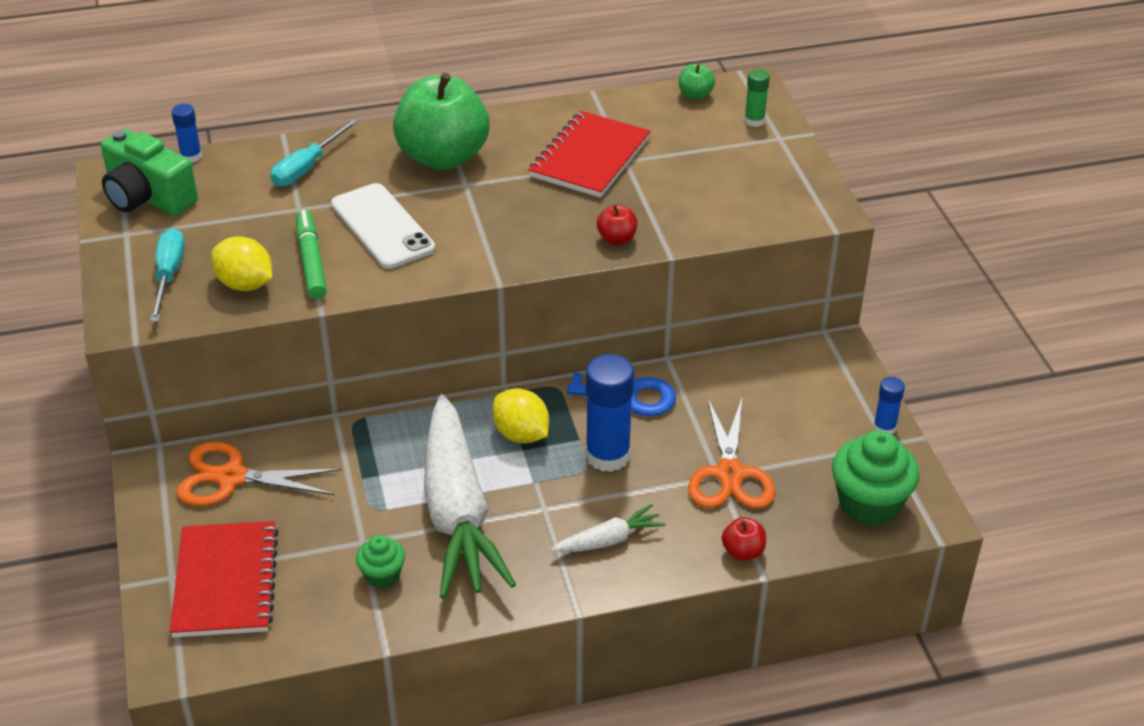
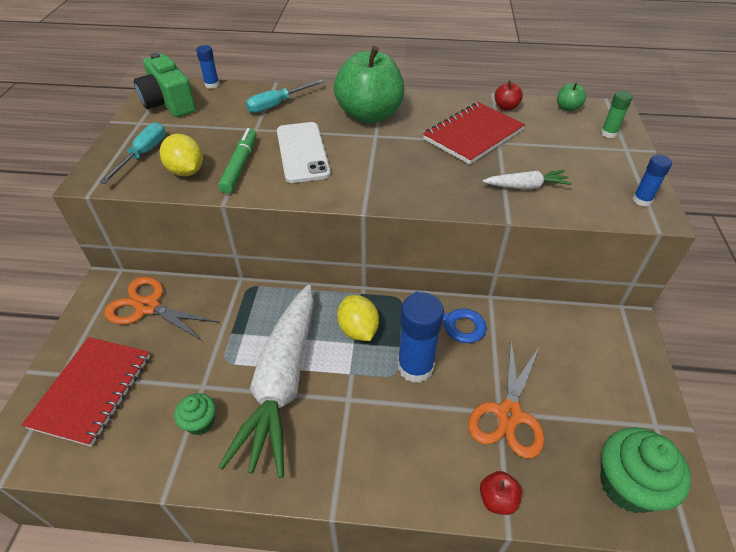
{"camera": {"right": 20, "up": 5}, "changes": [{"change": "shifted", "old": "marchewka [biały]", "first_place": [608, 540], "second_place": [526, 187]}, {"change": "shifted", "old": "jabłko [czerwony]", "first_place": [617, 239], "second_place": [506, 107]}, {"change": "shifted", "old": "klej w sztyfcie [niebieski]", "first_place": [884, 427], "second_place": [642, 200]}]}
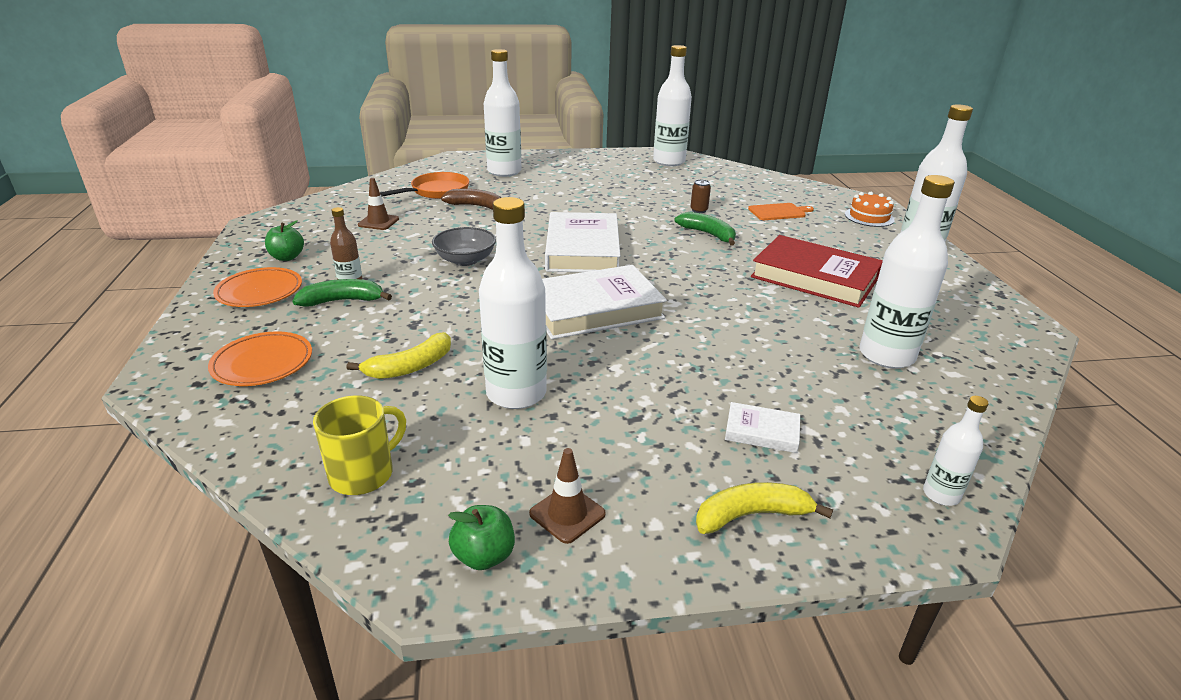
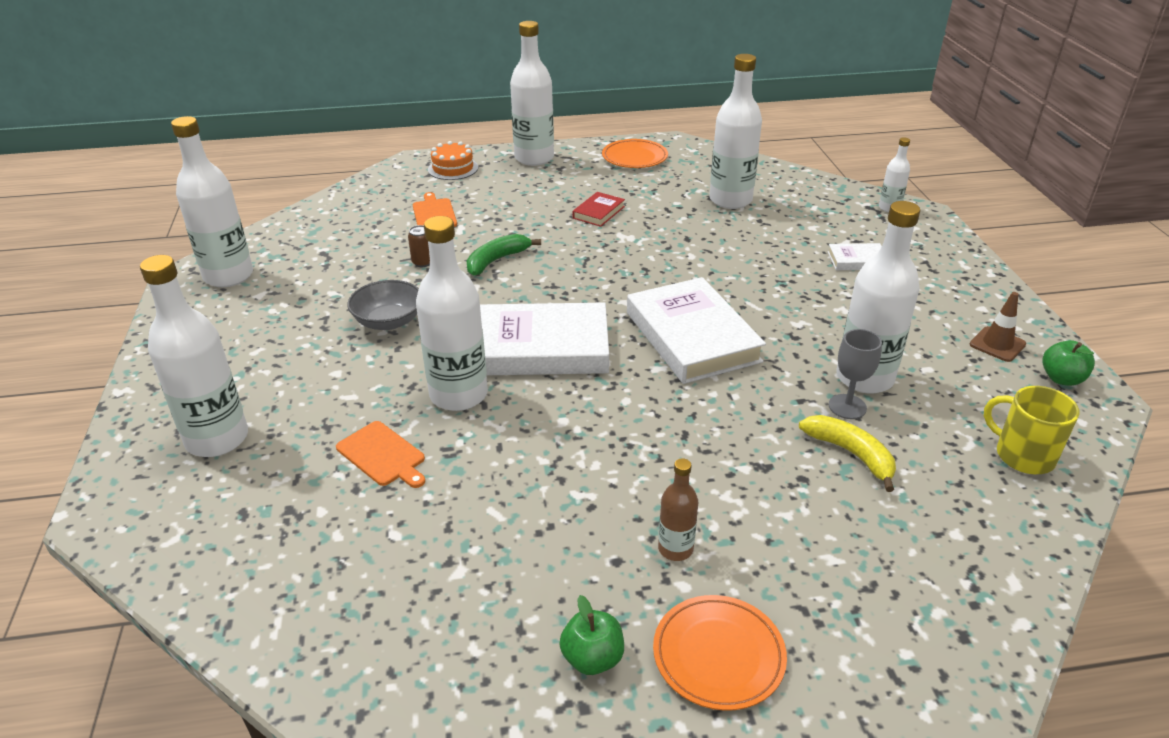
{"camera": {"right": -90, "up": 5}, "changes": [{"change": "gone", "old": "banan [zielony]", "first_place": [342, 301]}, {"change": "gone", "old": "pachołek [brązowy]", "first_place": [378, 222]}, {"change": "gone", "old": "patelnia [pomarańczowy]", "first_place": [437, 191]}, {"change": "gone", "old": "banan [żółty]", "first_place": [751, 515]}, {"change": "new", "new": "butelka [biały]", "second_place": [458, 395]}, {"change": "new", "new": "kielich [szary]", "second_place": [847, 407]}, {"change": "shifted", "old": "talerz [pomarańczowy]", "first_place": [262, 363], "second_place": [634, 157]}, {"change": "shifted", "old": "miska [szary]", "first_place": [465, 260], "second_place": [388, 321]}, {"change": "swapped", "old": "banan [brązowy]", "new": "deska do krojenia [pomarańczowy]", "first_place": [476, 206], "second_place": [382, 455]}, {"change": "rotated", "old": "książka [biały]", "first_place": [761, 431], "second_place": [857, 260], "degrees": 75}, {"change": "scaled", "old": "książka [czerwony]", "first_place": [815, 277], "second_place": [598, 212], "factor": 0.46}]}
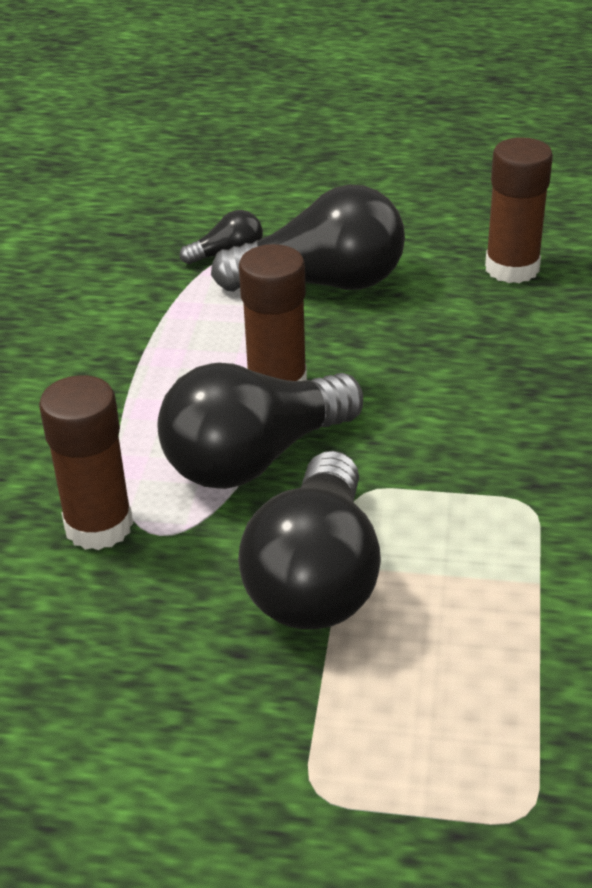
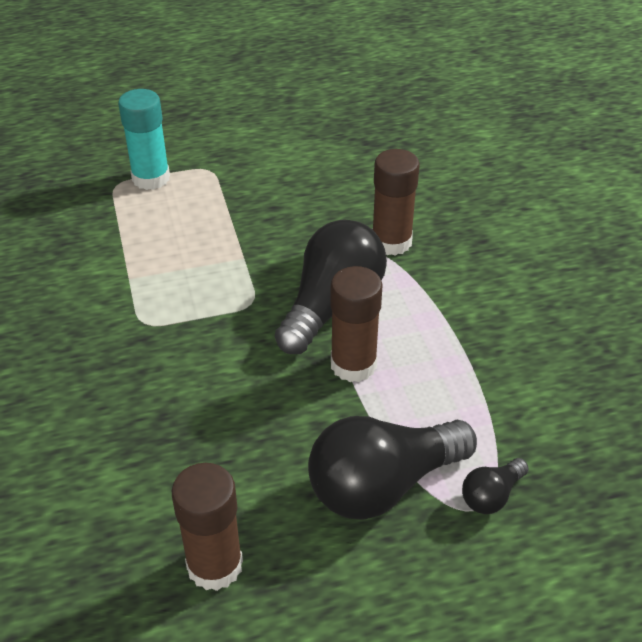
{"camera": {"right": 155, "up": 5}, "changes": [{"change": "gone", "old": "żarówka [czarny]", "first_place": [316, 577]}, {"change": "new", "new": "klej w sztyfcie [turkusowy]", "second_place": [151, 178]}]}
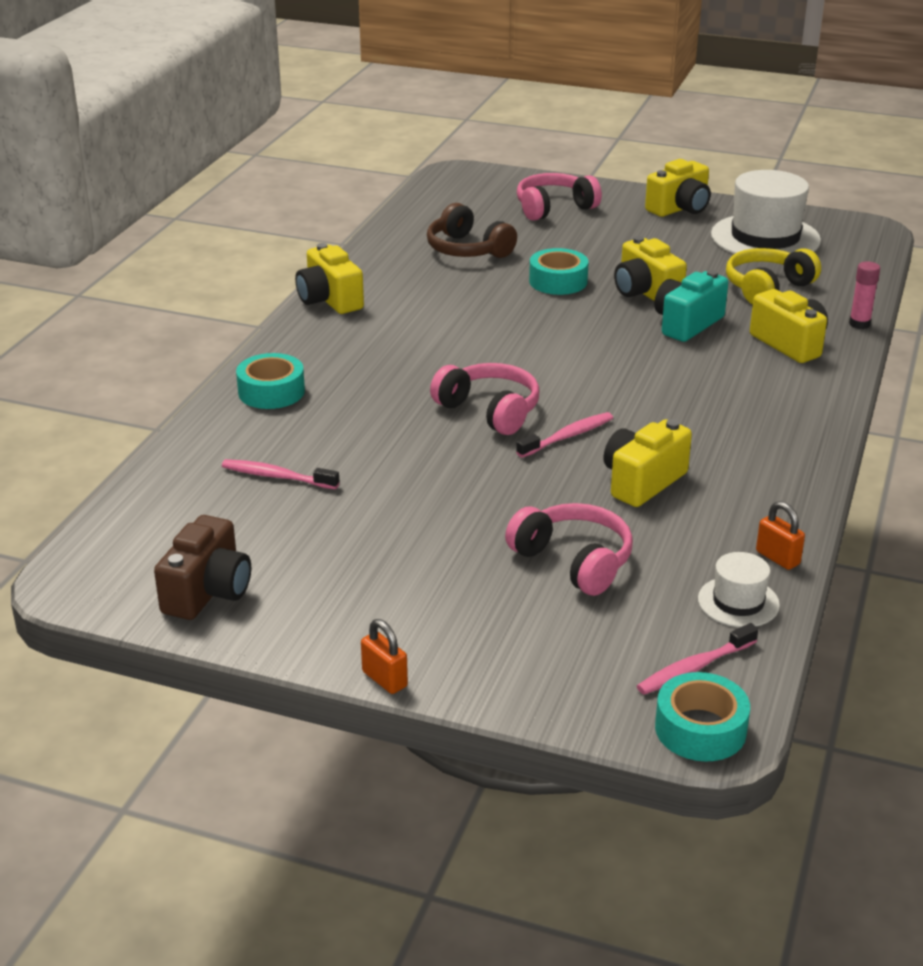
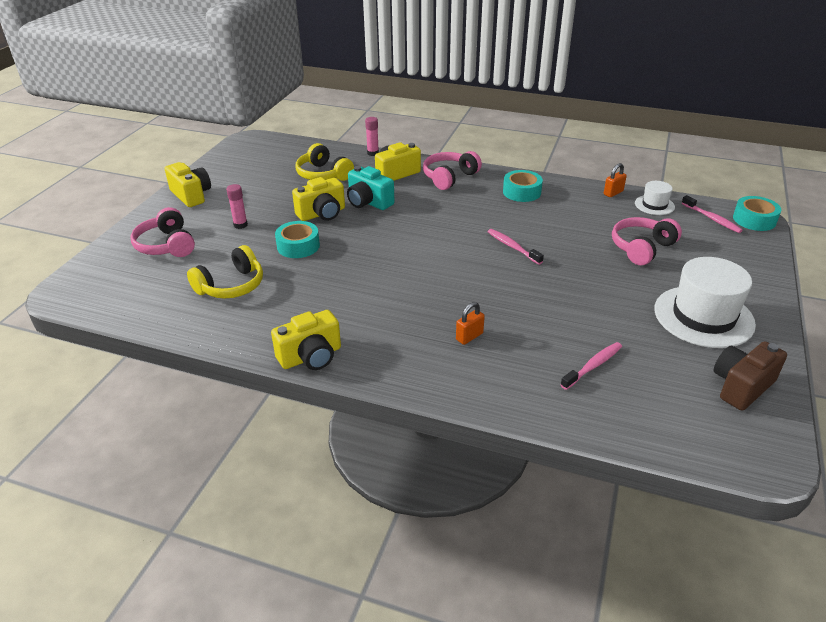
{"camera": {"right": -90, "up": 5}, "changes": [{"change": "gone", "old": "aparat fotograficzny [żółty]", "first_place": [642, 482]}, {"change": "new", "new": "klej w sztyfcie [różowy]", "second_place": [240, 225]}, {"change": "shifted", "old": "taśma klejąca [turkusowy]", "first_place": [271, 392], "second_place": [521, 192]}, {"change": "shifted", "old": "kłódka [pomarańczowy]", "first_place": [384, 679], "second_place": [469, 336]}, {"change": "shifted", "old": "słuchawki [różowy]", "first_place": [489, 411], "second_place": [449, 177]}, {"change": "shifted", "old": "kapelusz [biały]", "first_place": [765, 238], "second_place": [703, 316]}, {"change": "repainted", "old": "słuchawki [brązowy]", "new": "słuchawki [żółty]", "first_place": [468, 249], "second_place": [231, 286]}, {"change": "rotated", "old": "aparat fotograficzny [brązowy]", "first_place": [208, 592], "second_place": [741, 386], "degrees": -60}, {"change": "rotated", "old": "szczoteczka do zębów [różowy]", "first_place": [277, 476], "second_place": [593, 366], "degrees": -150}]}
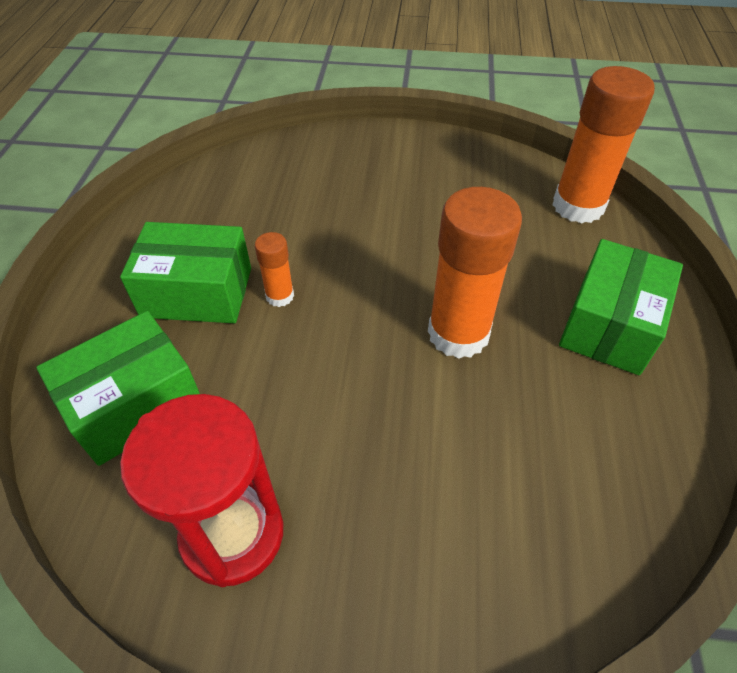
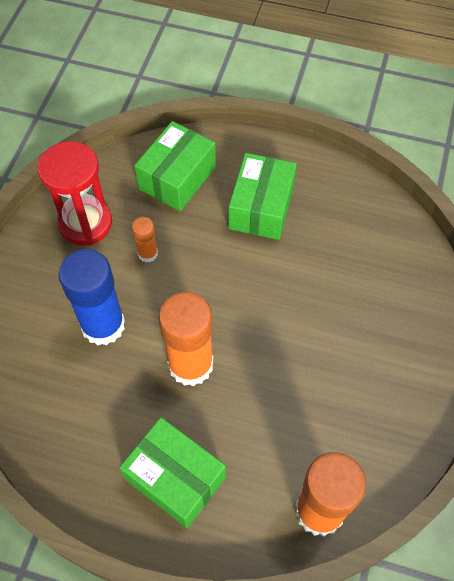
{"camera": {"right": 100, "up": 10}, "changes": [{"change": "new", "new": "klej w sztyfcie [niebieski]", "second_place": [103, 325]}, {"change": "shifted", "old": "klej w sztyfcie [pomarańczowy]", "first_place": [280, 296], "second_place": [147, 253]}, {"change": "rotated", "old": "pudełko [zielony]", "first_place": [134, 404], "second_place": [177, 178], "degrees": 60}]}
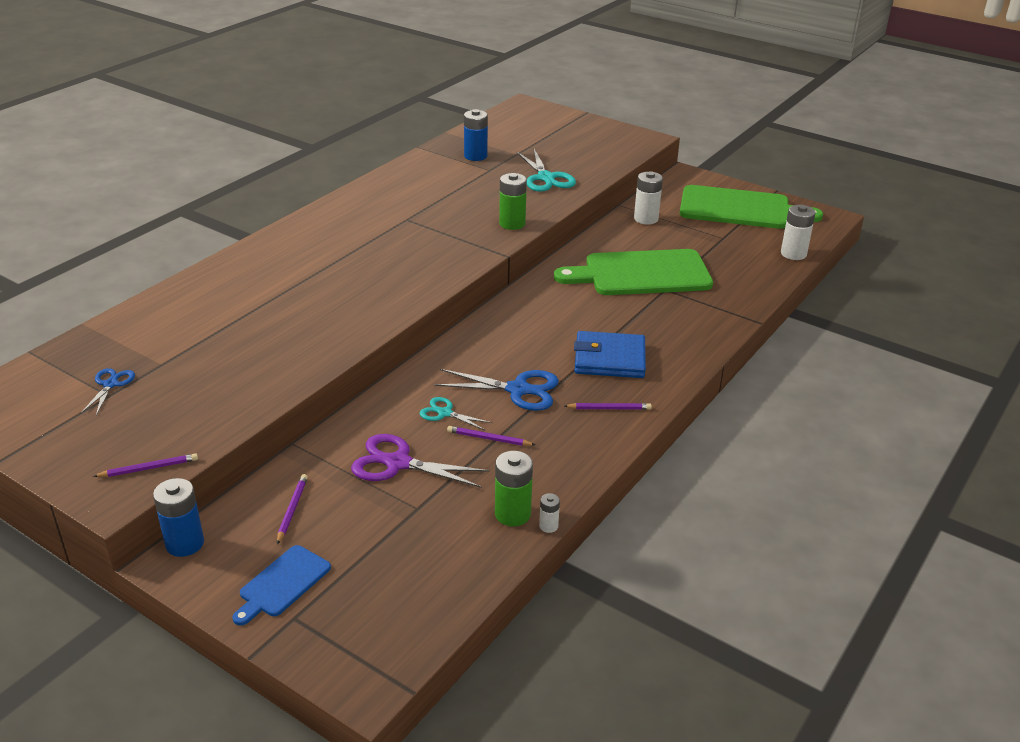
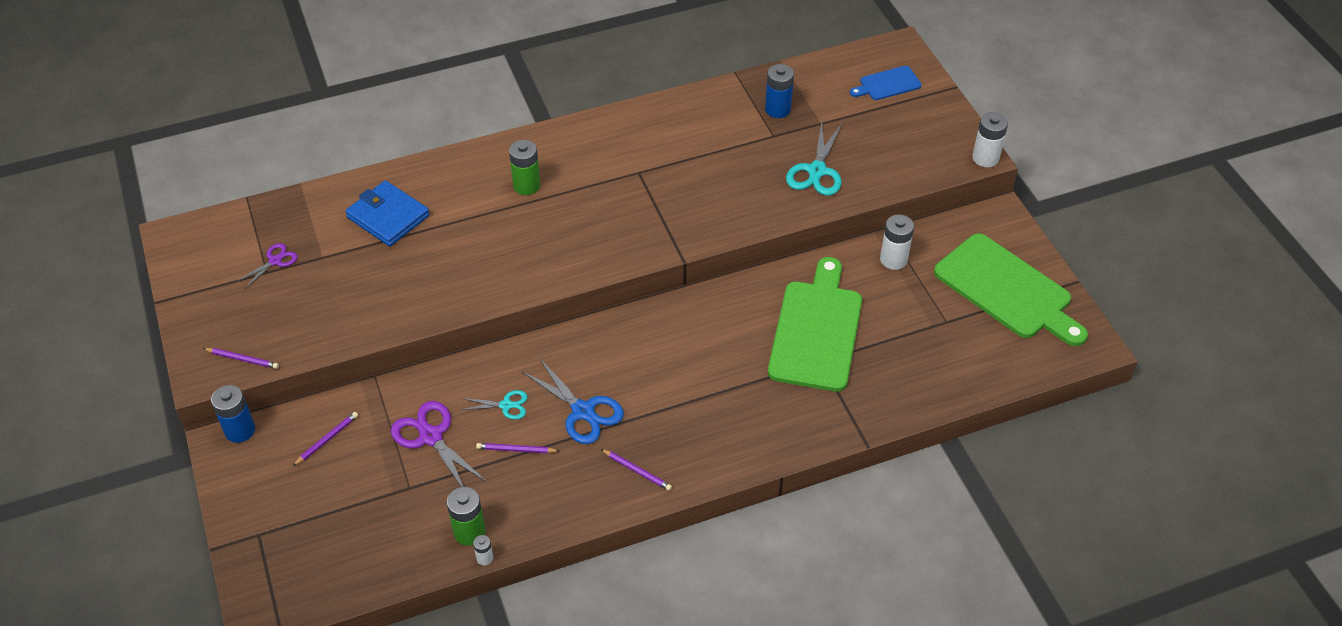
{"camera": {"right": 35, "up": 15}, "changes": [{"change": "shifted", "old": "deska do krojenia [niebieski]", "first_place": [282, 584], "second_place": [887, 84]}, {"change": "shifted", "old": "bateria [zielony]", "first_place": [512, 224], "second_place": [526, 185]}, {"change": "shifted", "old": "portfel [niebieski]", "first_place": [609, 359], "second_place": [388, 216]}, {"change": "shifted", "old": "bateria [biały]", "first_place": [793, 254], "second_place": [985, 158]}, {"change": "repainted", "old": "nożyczki [niebieski]", "new": "nożyczki [fioletowy]", "first_place": [110, 384], "second_place": [275, 261]}, {"change": "rotated", "old": "nożyczki [turkusowy]", "first_place": [445, 413], "second_place": [506, 405], "degrees": 120}, {"change": "rotated", "old": "ołówek [fioletowy]", "first_place": [489, 438], "second_place": [516, 450], "degrees": -45}, {"change": "rotated", "old": "deska do krojenia [zielony]", "first_place": [641, 274], "second_place": [816, 330], "degrees": 75}]}
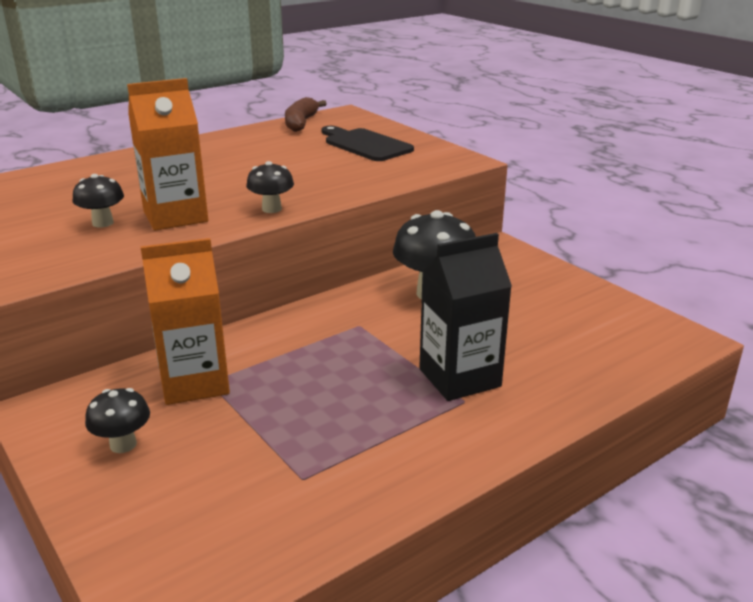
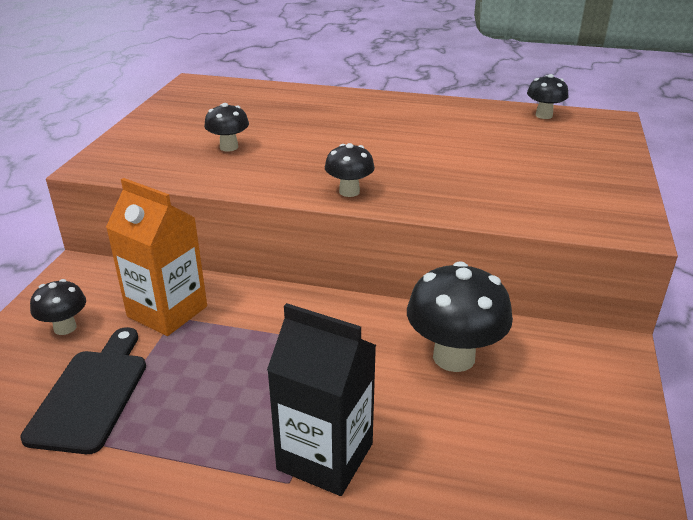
{"camera": {"right": 50, "up": 5}, "changes": [{"change": "gone", "old": "karton mleka [pomarańczowy]", "first_place": [175, 216]}, {"change": "shifted", "old": "deska do krojenia [czarny]", "first_place": [365, 144], "second_place": [91, 394]}, {"change": "swapped", "old": "banan [brązowy]", "new": "grzyb [czarny]", "first_place": [301, 123], "second_place": [544, 115]}]}
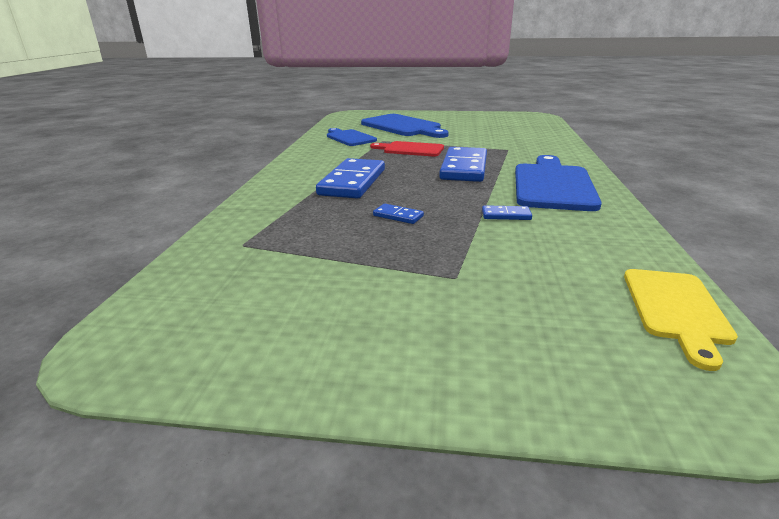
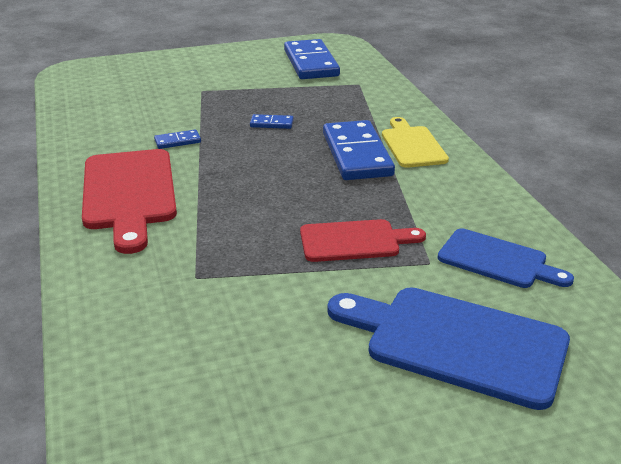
{"camera": {"right": 155, "up": 5}, "changes": [{"change": "shifted", "old": "kostka domina [niebieski]", "first_place": [464, 168], "second_place": [310, 63]}, {"change": "shifted", "old": "deska do krojenia [żółty]", "first_place": [675, 309], "second_place": [412, 145]}, {"change": "repainted", "old": "deska do krojenia [niebieski]", "new": "deska do krojenia [czerwony]", "first_place": [553, 185], "second_place": [129, 193]}]}
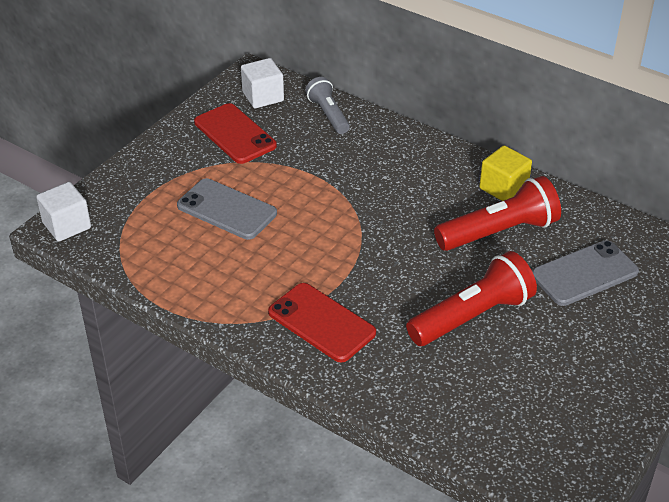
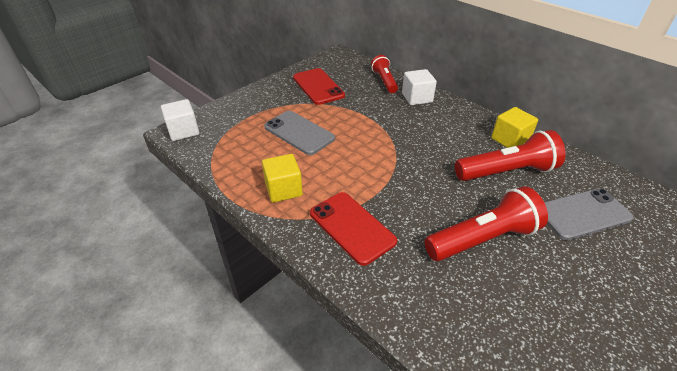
{"camera": {"right": 10, "up": 0}, "changes": [{"change": "new", "new": "sześcian [żółty]", "second_place": [283, 189]}, {"change": "shifted", "old": "sześcian [biały]", "first_place": [263, 96], "second_place": [417, 98]}, {"change": "repainted", "old": "latarka [szary]", "new": "latarka [czerwony]", "first_place": [328, 114], "second_place": [384, 81]}]}
